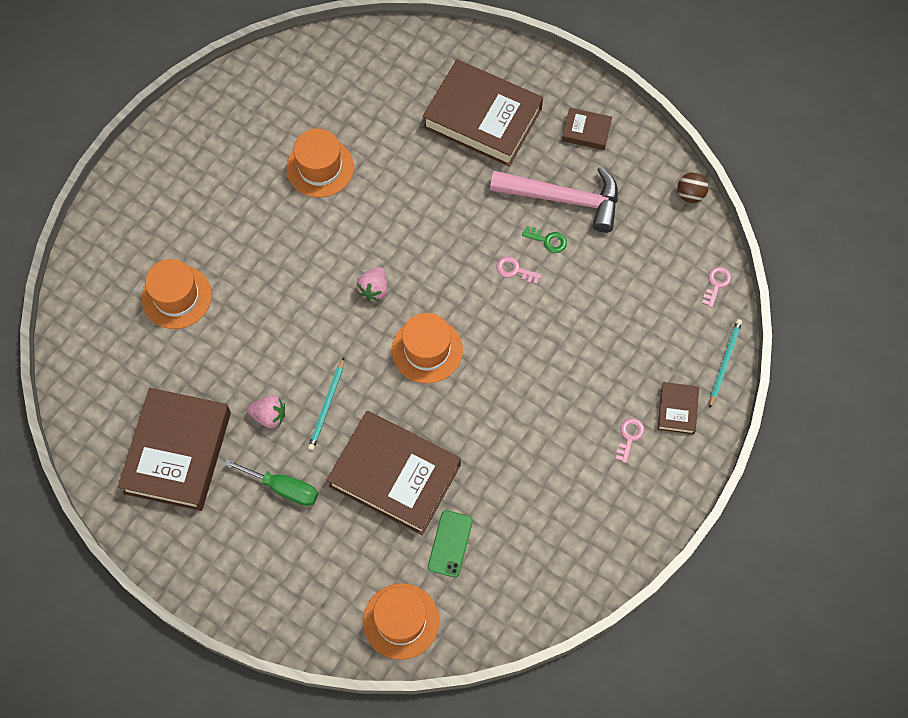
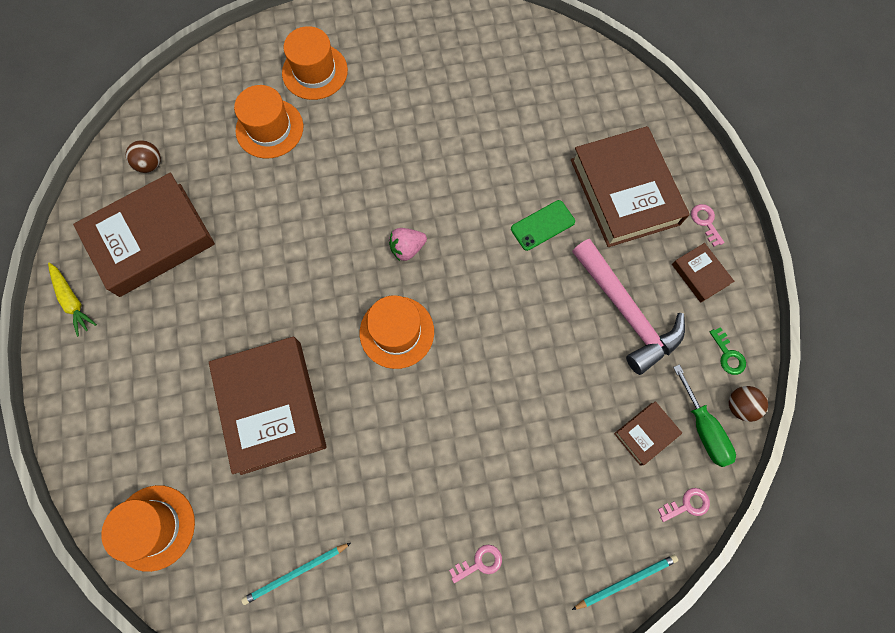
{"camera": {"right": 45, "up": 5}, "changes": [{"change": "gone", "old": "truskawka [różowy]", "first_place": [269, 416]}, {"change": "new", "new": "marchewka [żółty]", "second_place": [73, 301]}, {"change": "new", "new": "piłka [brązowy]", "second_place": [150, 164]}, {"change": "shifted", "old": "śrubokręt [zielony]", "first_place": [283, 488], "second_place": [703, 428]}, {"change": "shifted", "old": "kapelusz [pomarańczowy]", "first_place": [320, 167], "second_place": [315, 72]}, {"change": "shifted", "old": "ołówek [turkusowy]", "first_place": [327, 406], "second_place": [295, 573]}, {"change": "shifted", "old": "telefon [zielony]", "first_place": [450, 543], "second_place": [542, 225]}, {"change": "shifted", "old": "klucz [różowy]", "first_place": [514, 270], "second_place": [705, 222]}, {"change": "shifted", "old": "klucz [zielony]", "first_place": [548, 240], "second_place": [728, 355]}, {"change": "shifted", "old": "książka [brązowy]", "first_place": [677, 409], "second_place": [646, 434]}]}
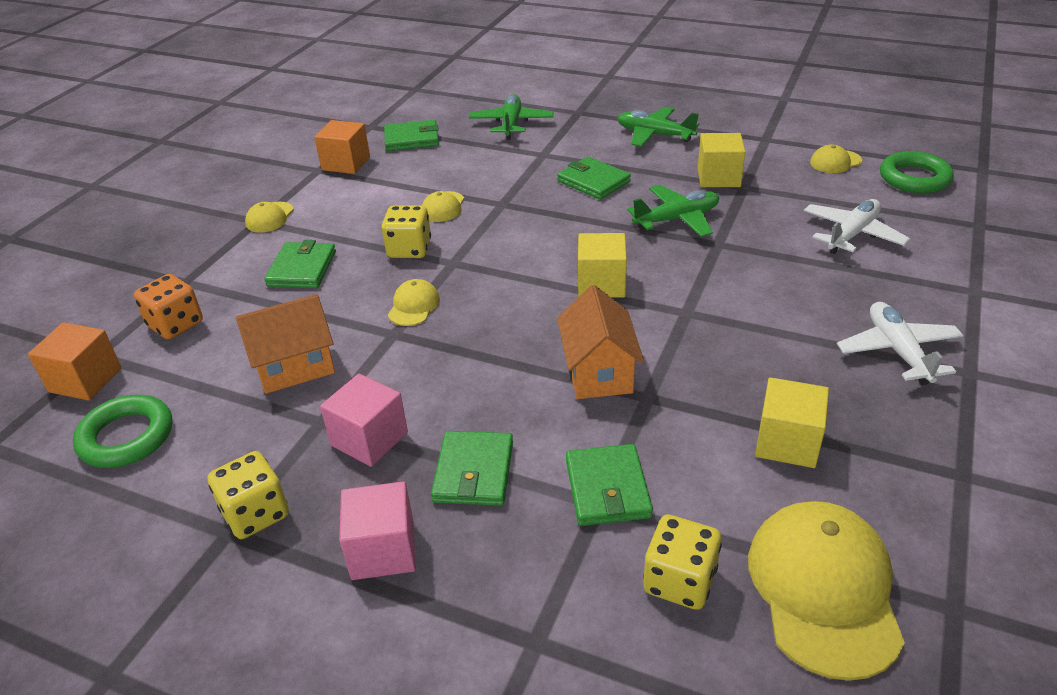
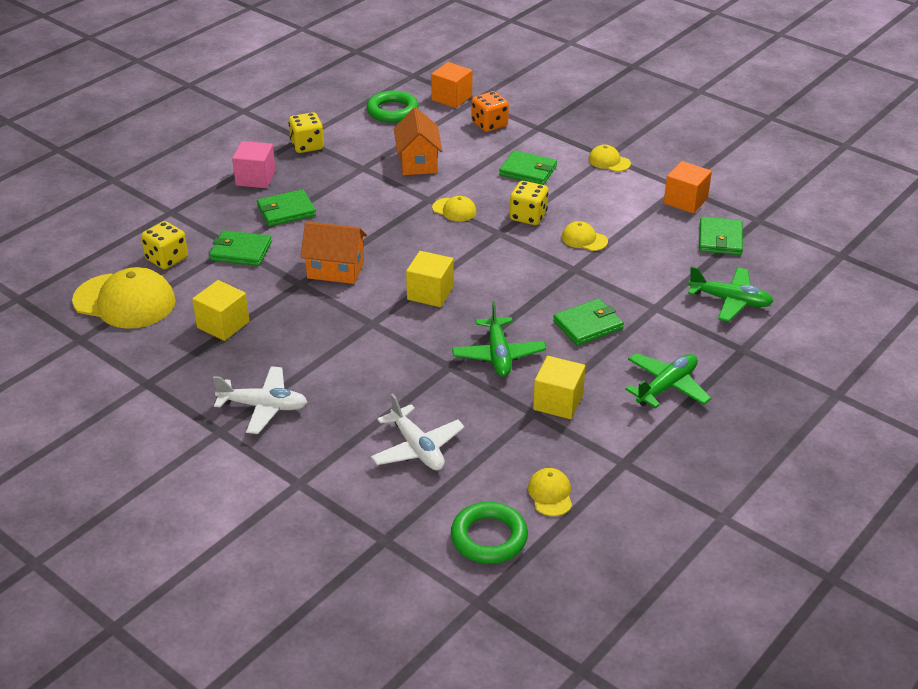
{"camera": {"right": 105, "up": 0}, "changes": [{"change": "gone", "old": "sześcian [różowy]", "first_place": [369, 439]}, {"change": "rotated", "old": "portfel [zielony]", "first_place": [474, 472], "second_place": [286, 211], "degrees": -45}]}
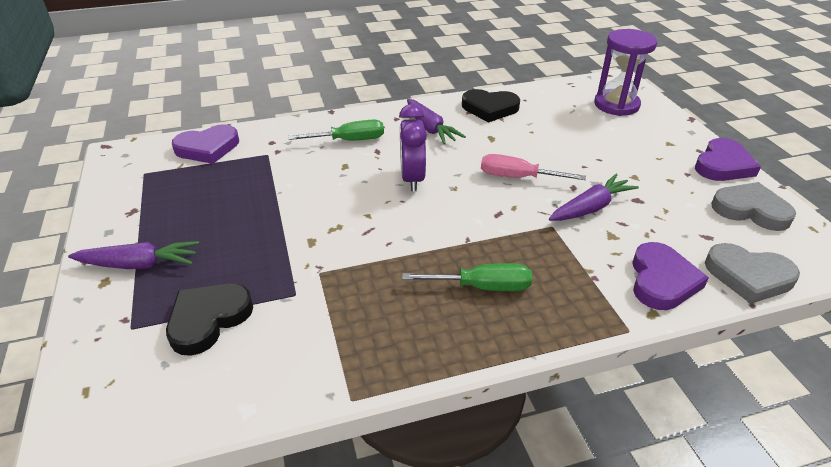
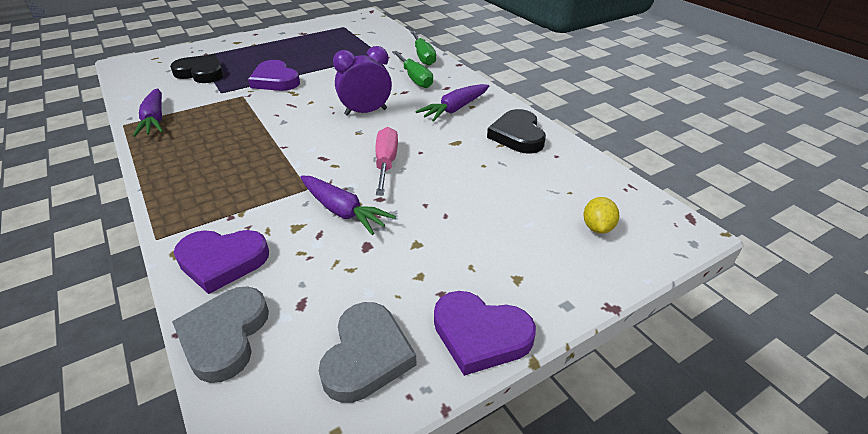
{"camera": {"right": 75, "up": 0}, "changes": [{"change": "shifted", "old": "marchewka [fioletowy]", "first_place": [139, 264], "second_place": [155, 120]}, {"change": "shifted", "old": "serce [fioletowy]", "first_place": [208, 148], "second_place": [275, 80]}, {"change": "shifted", "old": "śrubokręt [zielony]", "first_place": [482, 287], "second_place": [423, 56]}, {"change": "swapped", "old": "klepsydra [fioletowy]", "new": "cytryna [żółty]", "first_place": [616, 105], "second_place": [597, 227]}]}
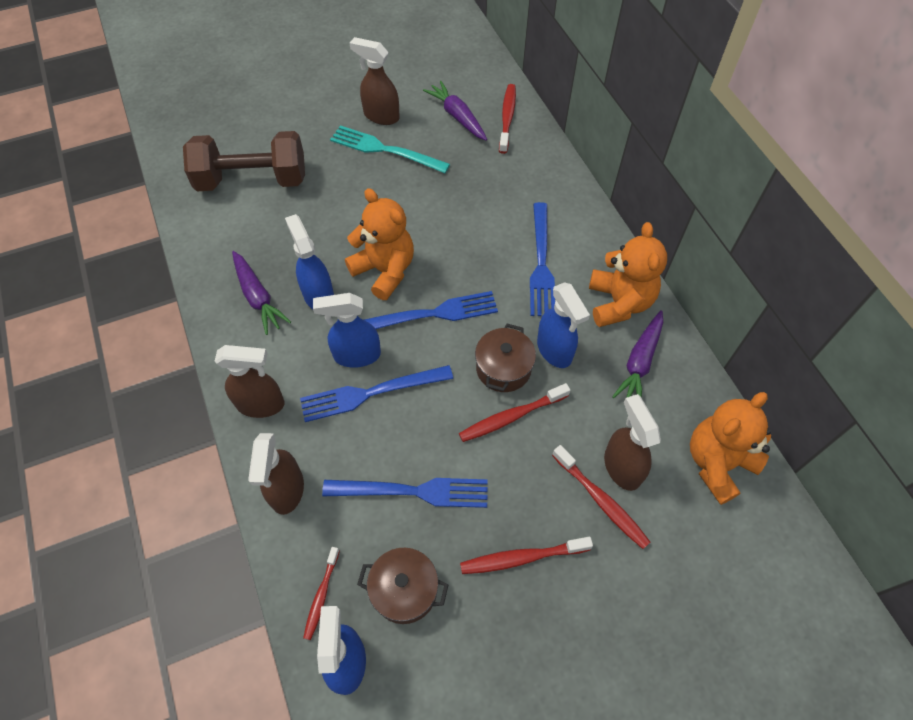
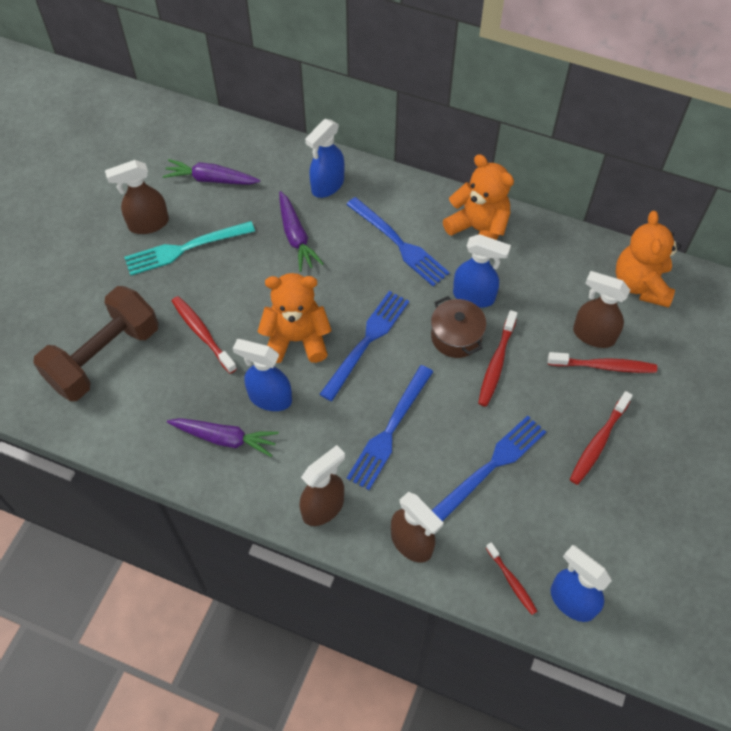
{"camera": {"right": -45, "up": 0}, "changes": [{"change": "gone", "old": "garnek [brązowy]", "first_place": [404, 590]}, {"change": "shifted", "old": "spryskiwacz [niebieski]", "first_place": [356, 355], "second_place": [327, 185]}, {"change": "shifted", "old": "szczoteczka do zębów [czerwony]", "first_place": [507, 118], "second_place": [202, 334]}, {"change": "shifted", "old": "marchewka [fioletowy]", "first_place": [639, 362], "second_place": [296, 237]}]}
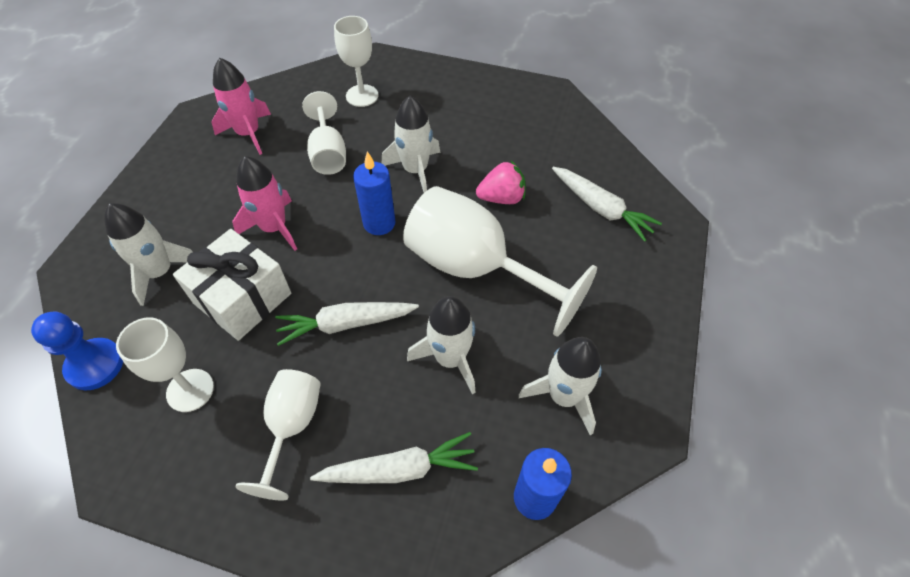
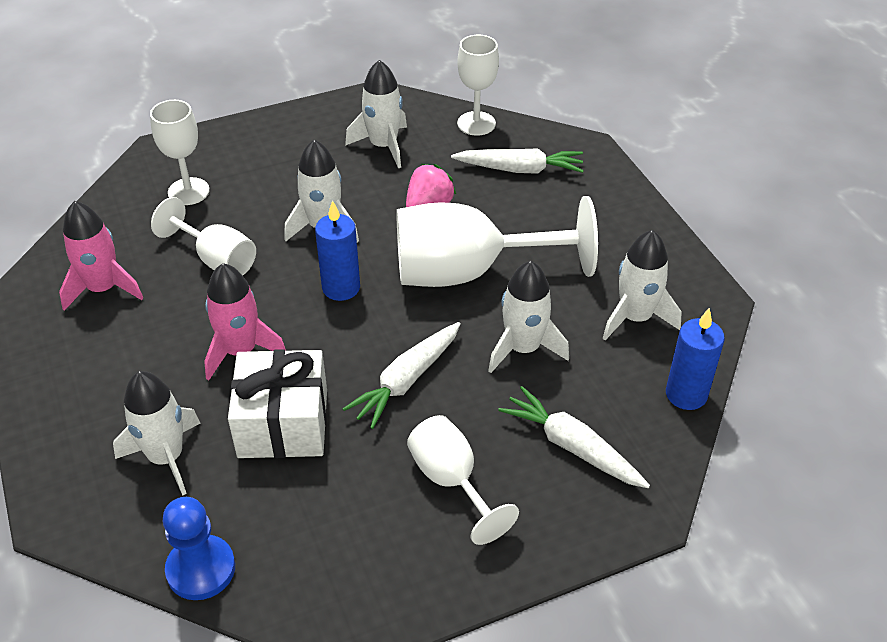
{"camera": {"right": -40, "up": -10}, "changes": [{"change": "new", "new": "rakieta [biały]", "second_place": [383, 146]}, {"change": "shifted", "old": "kielich [biały]", "first_place": [190, 390], "second_place": [476, 123]}, {"change": "rotated", "old": "marchewka [biały]", "first_place": [399, 469], "second_place": [572, 446], "degrees": -90}]}
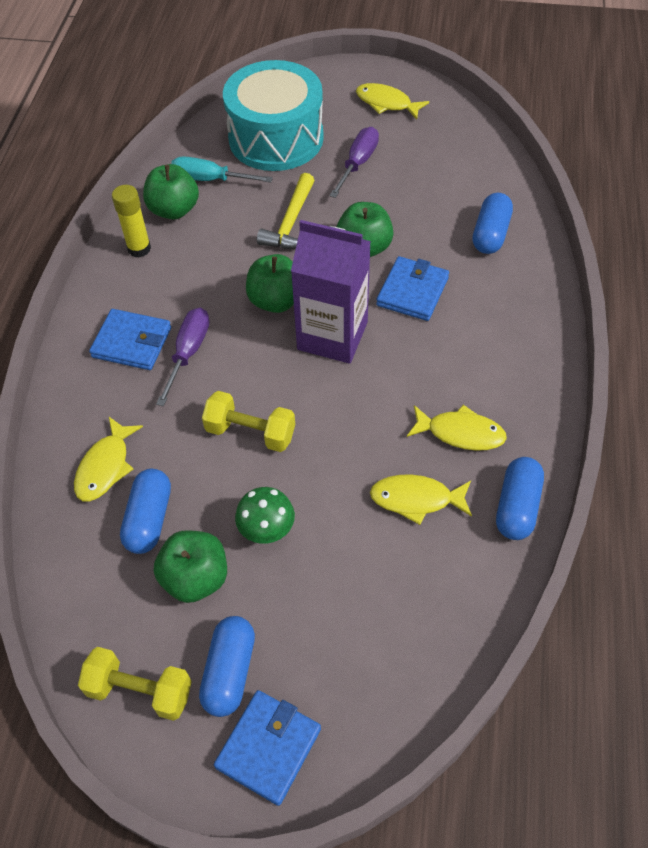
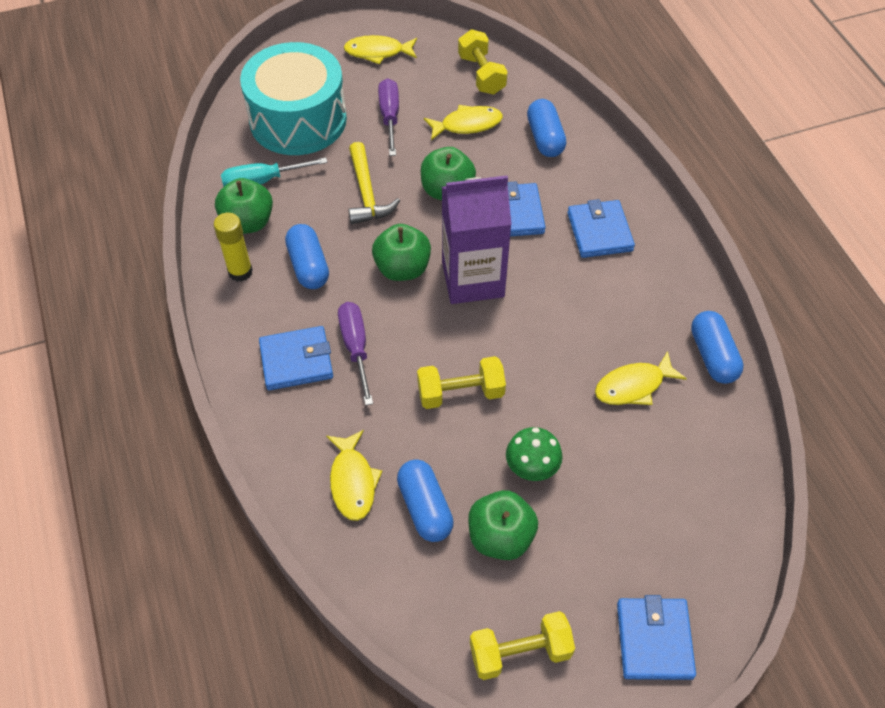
{"camera": {"right": -30, "up": 0}, "changes": [{"change": "new", "new": "hantel [żółty]", "second_place": [481, 74]}, {"change": "new", "new": "portfel [niebieski]", "second_place": [599, 232]}, {"change": "shifted", "old": "kapsułka [niebieski]", "first_place": [229, 671], "second_place": [308, 266]}, {"change": "shifted", "old": "ryba [żółty]", "first_place": [460, 433], "second_place": [467, 125]}]}
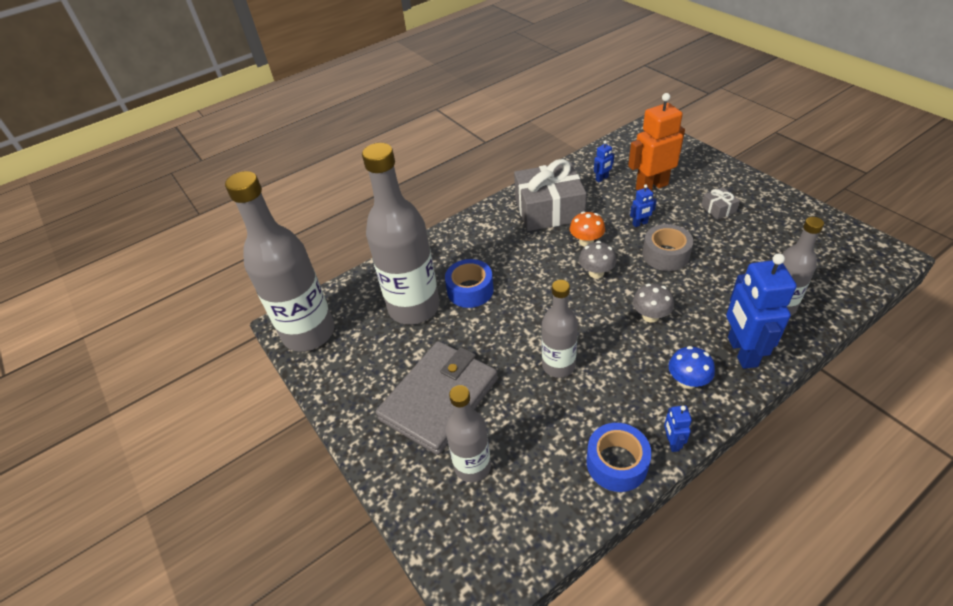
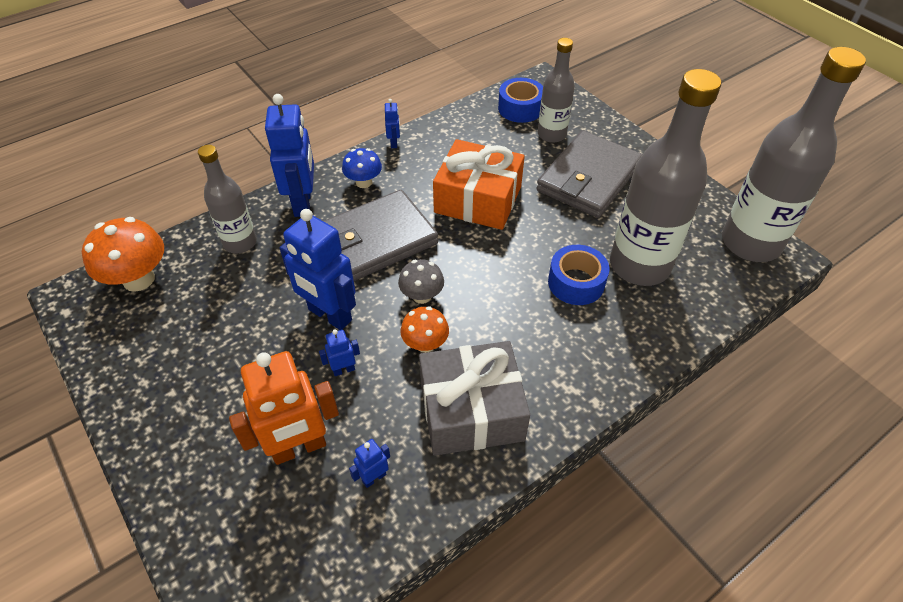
{"camera": {"right": 175, "up": 5}, "changes": [{"change": "gone", "old": "prezent [szary]", "first_place": [718, 209]}, {"change": "new", "new": "grzyb [pomarańczowy]", "second_place": [138, 279]}, {"change": "shifted", "old": "taśma klejąca [niebieski]", "first_place": [616, 463], "second_place": [520, 108]}, {"change": "swapped", "old": "butelka [szary]", "new": "prezent [pomarańczowy]", "first_place": [558, 365], "second_place": [478, 199]}, {"change": "swapped", "old": "grzyb [szary]", "new": "portfel [szary]", "first_place": [650, 316], "second_place": [375, 240]}, {"change": "swapped", "old": "taśma klejąca [szary]", "new": "robot [niebieski]", "first_place": [665, 255], "second_place": [329, 315]}]}
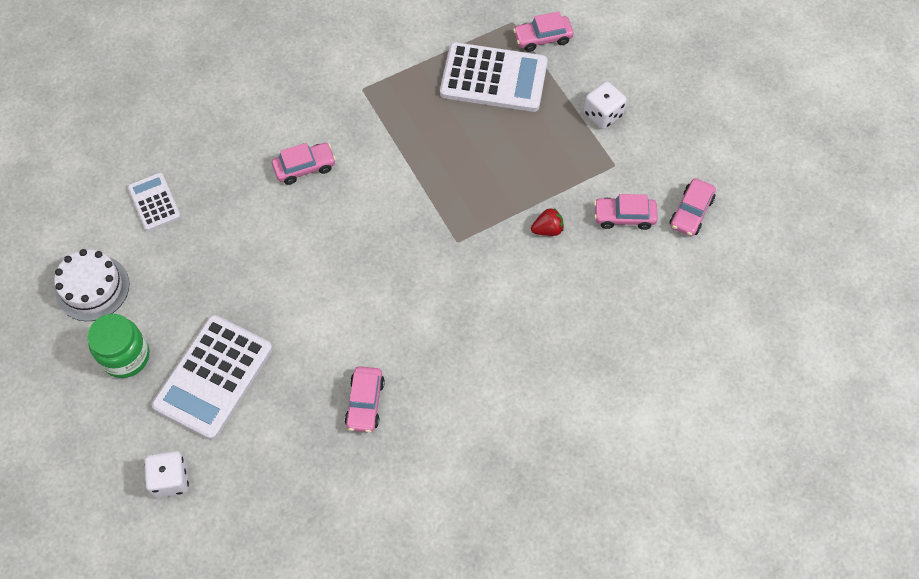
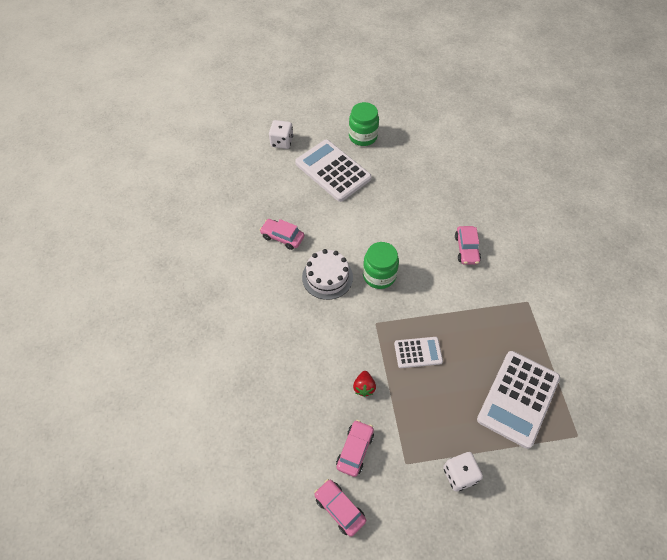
{"camera": {"right": 110, "up": -5}, "changes": [{"change": "gone", "old": "samochód [różowy]", "first_place": [542, 38]}, {"change": "new", "new": "słoik [zielony]", "second_place": [379, 275]}, {"change": "shifted", "old": "tort [biały]", "first_place": [92, 288], "second_place": [327, 277]}, {"change": "shifted", "old": "kalkulator [biały]", "first_place": [154, 202], "second_place": [418, 352]}]}
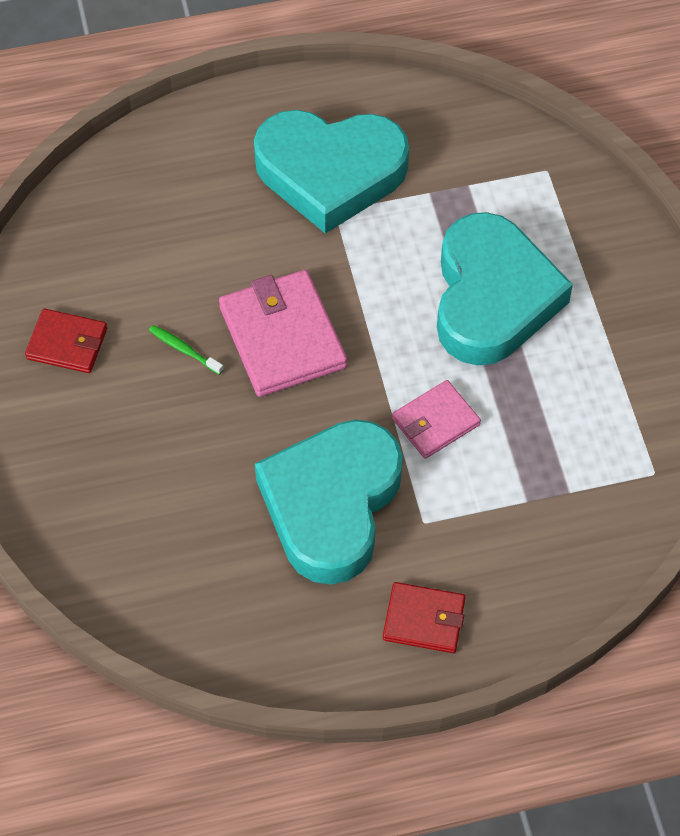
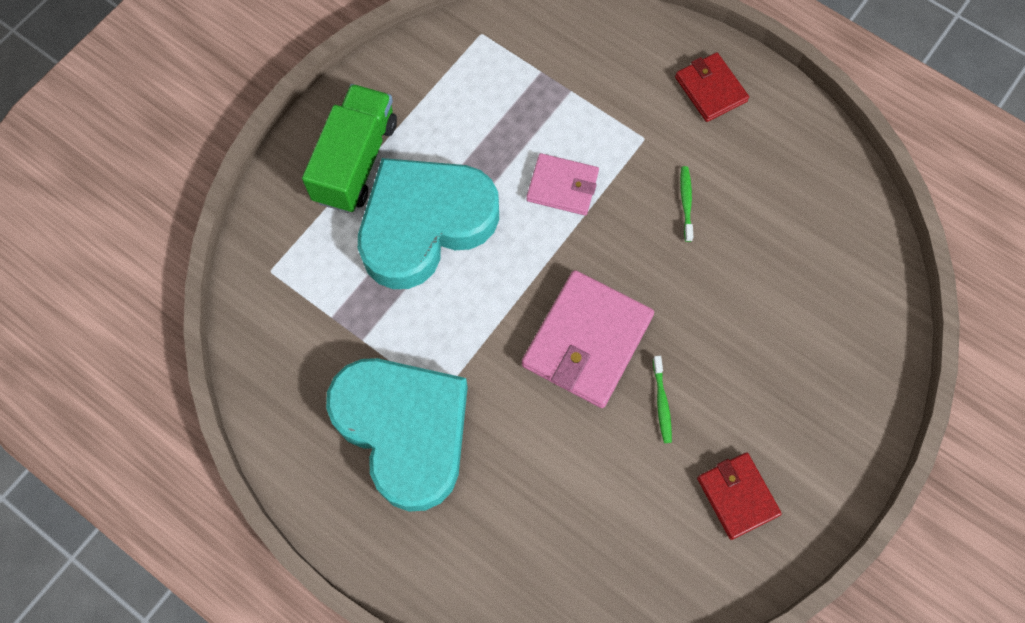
{"camera": {"right": -130, "up": 10}, "changes": [{"change": "new", "new": "ciężarówka [zielony]", "second_place": [355, 161]}, {"change": "swapped", "old": "serce [turkusowy]", "new": "szczoteczka do zębów [zielony]", "first_place": [331, 504], "second_place": [686, 202]}]}
